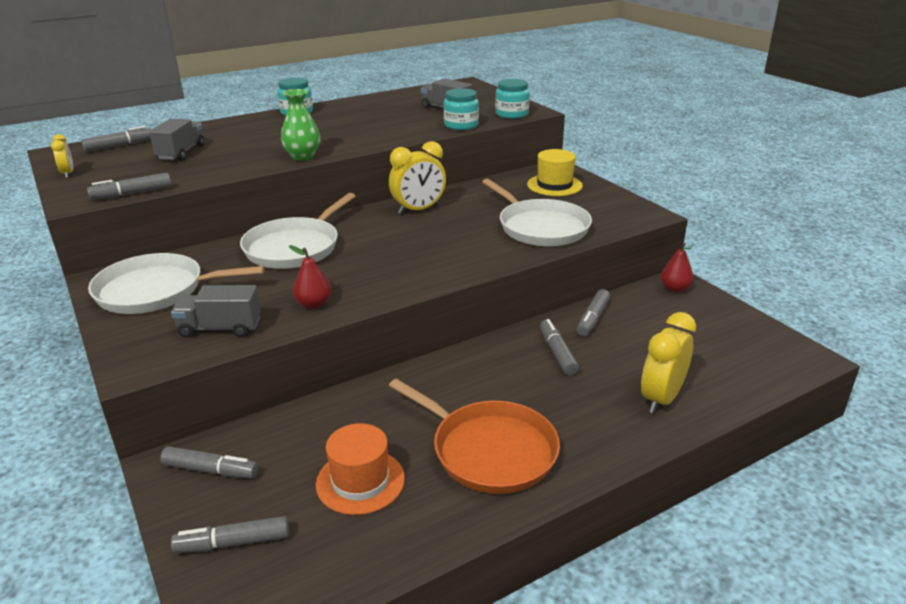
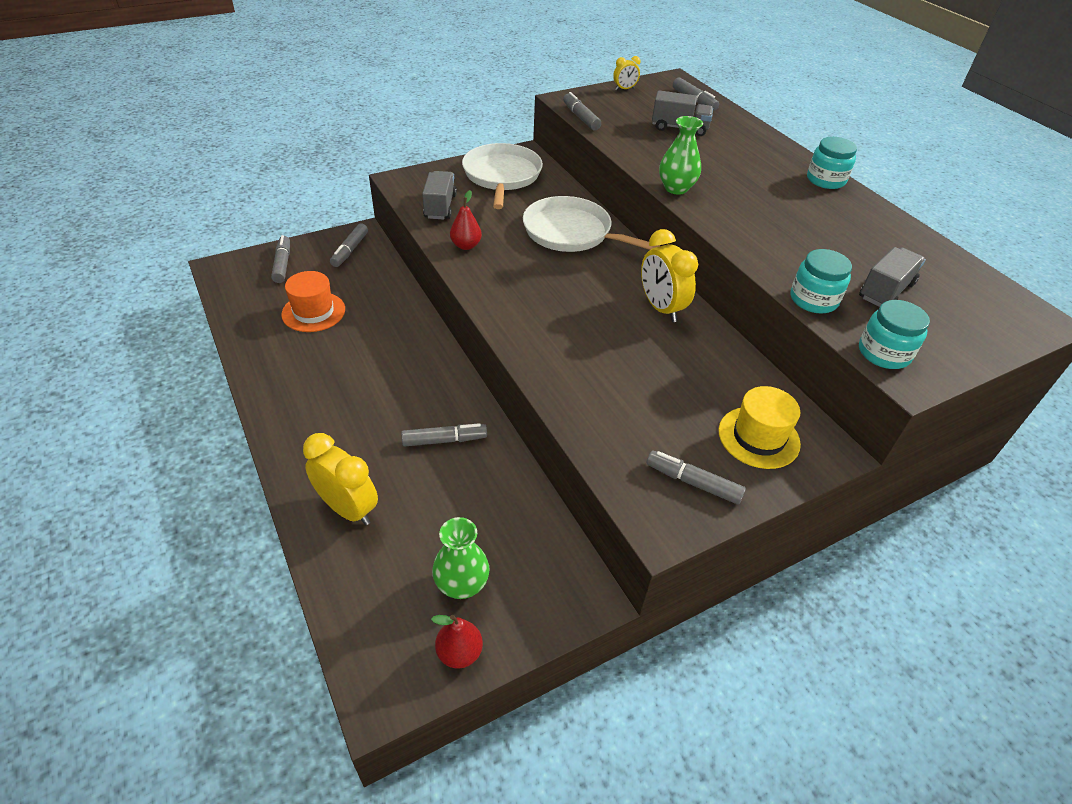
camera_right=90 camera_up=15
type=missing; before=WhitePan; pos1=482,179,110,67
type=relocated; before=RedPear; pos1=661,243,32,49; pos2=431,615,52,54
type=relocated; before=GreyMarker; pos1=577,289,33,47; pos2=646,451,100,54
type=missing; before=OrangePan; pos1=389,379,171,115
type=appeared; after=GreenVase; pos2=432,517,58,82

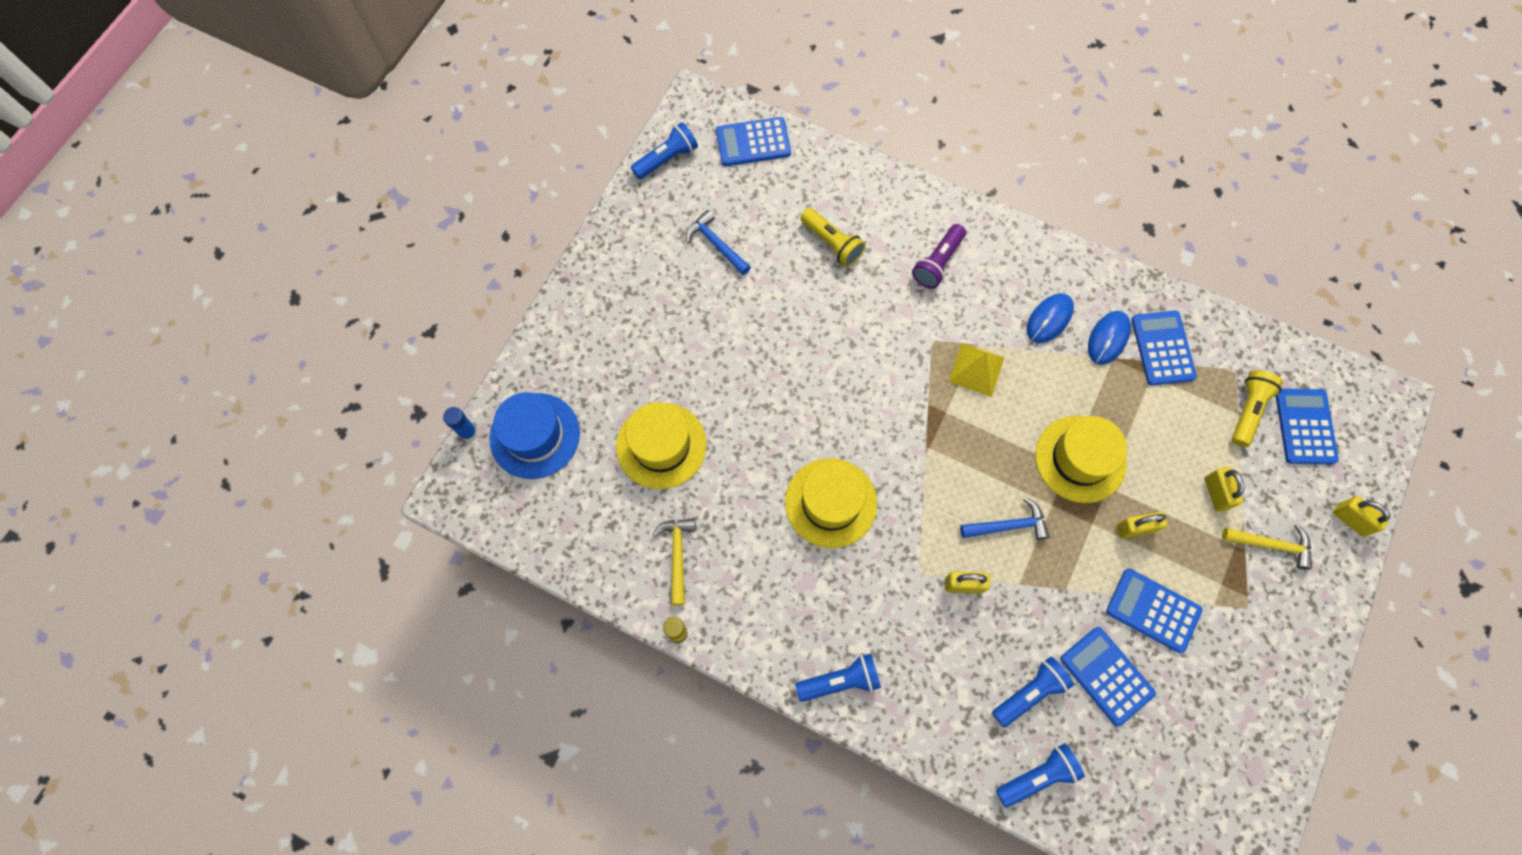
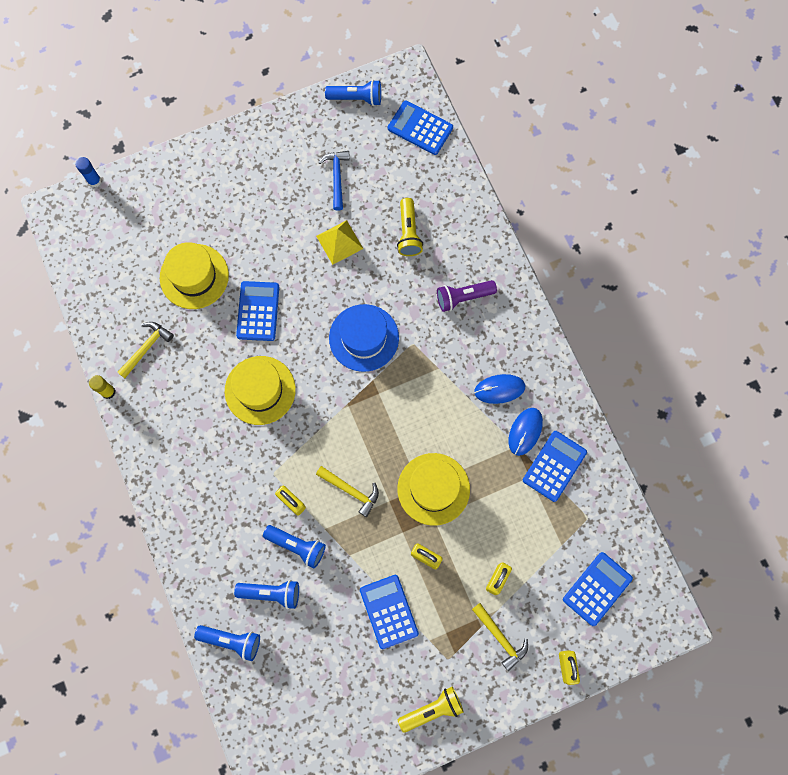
camera_right=40 camera_up=5
type=spun; before=BlueMouse; pos1=1088,311,43,54; pos2=508,408,35,48; turn=-45
type=relocated; before=YellowPyramid; pos1=948,343,56,54; pos2=316,220,47,45
type=relocated; before=YellowFlashlight; pos1=1232,370,51,77; pos2=398,687,66,46
type=relocated; before=BlueHat; pos1=489,392,91,87; pos2=329,304,70,68
type=colour; before=BlueHammer; after=YellowHammer; pos1=960,498,90,42; pos2=316,466,63,51
type=relocated; before=BlueCalculator; pos1=1060,627,96,99; pos2=236,281,43,60
type=relocated; before=BlueFlashlight; pos1=795,653,86,49; pos2=263,525,63,43

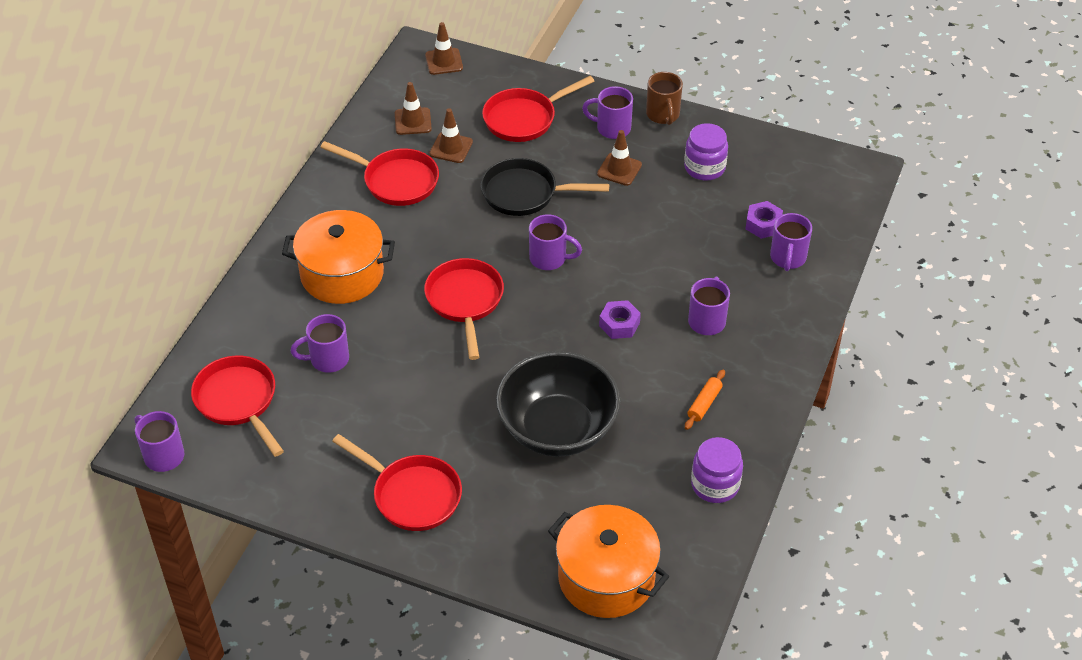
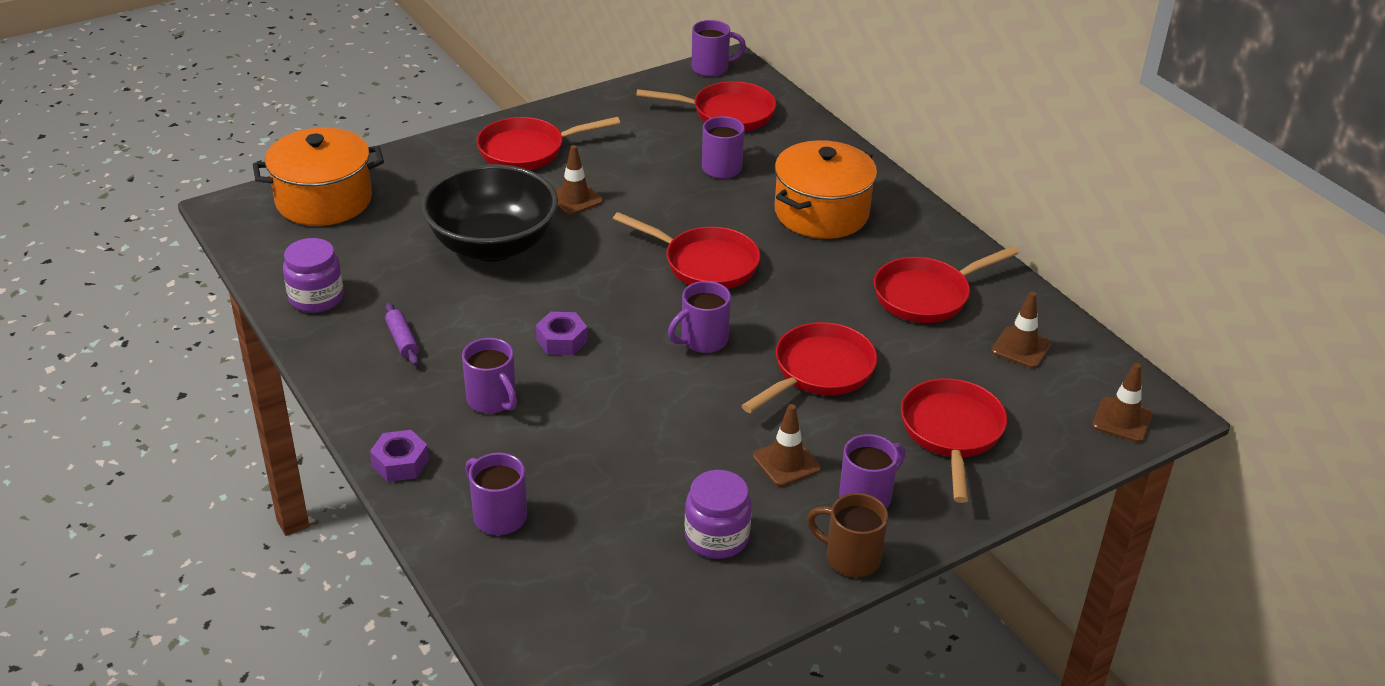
camera_right=125 camera_up=-10
type=relocated; before=BrownTrafficCone; pos1=429,108,44,55; pos2=555,145,48,70
type=colour; before=BlackPan; after=RedPan; pos1=481,158,128,58; pos2=741,322,136,91
type=relocated; before=PurpleNut; pos1=745,201,38,38; pos2=370,430,59,52
type=colour; before=OrangeRollingPin; after=PurpleRollingPin; pos1=685,369,40,61; pos2=385,303,34,63

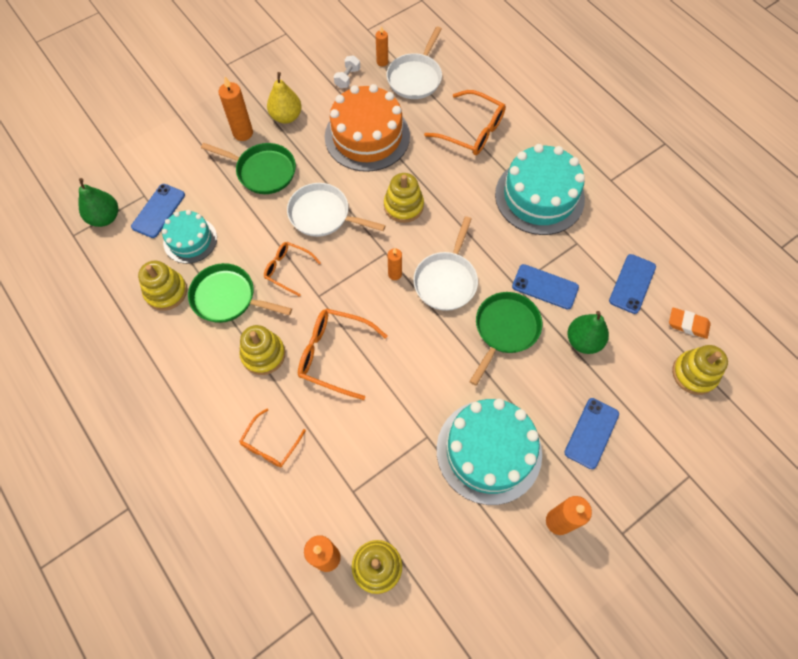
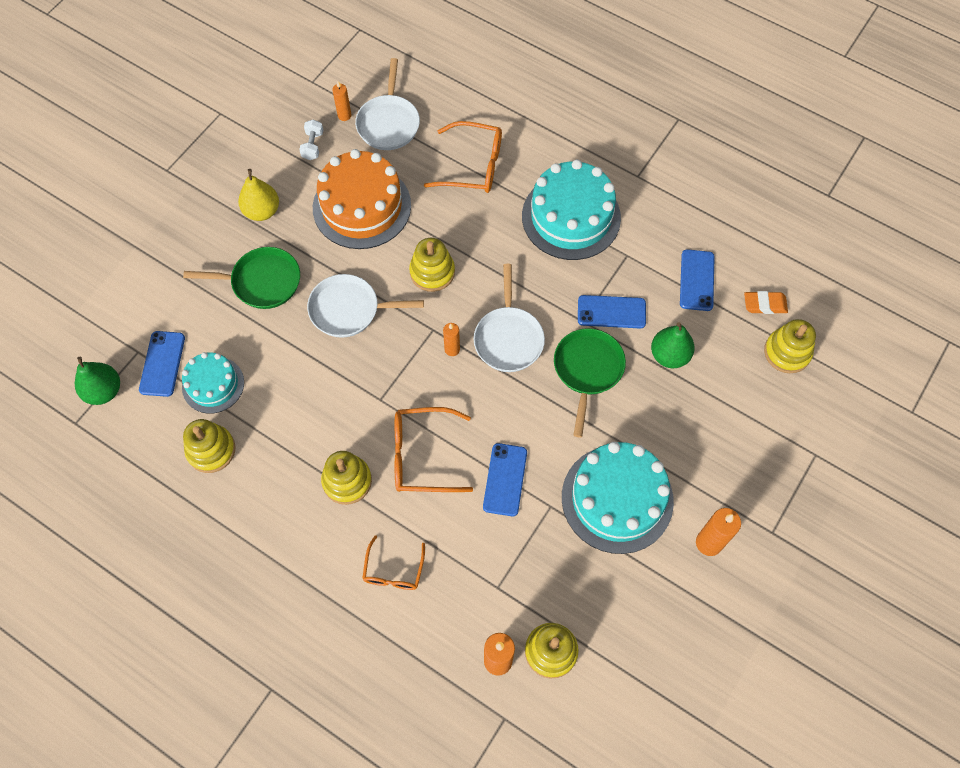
camera_right=-20 camera_up=0
type=missing; before=OrangeCandle; pos1=218,77,35,64
type=missing; before=OrangeGlasses; pos1=264,242,57,55
type=missing; before=GreenPan; pos1=188,263,104,60
type=relocated; before=BluePhone; pos1=564,398,55,71; pos2=483,443,44,73

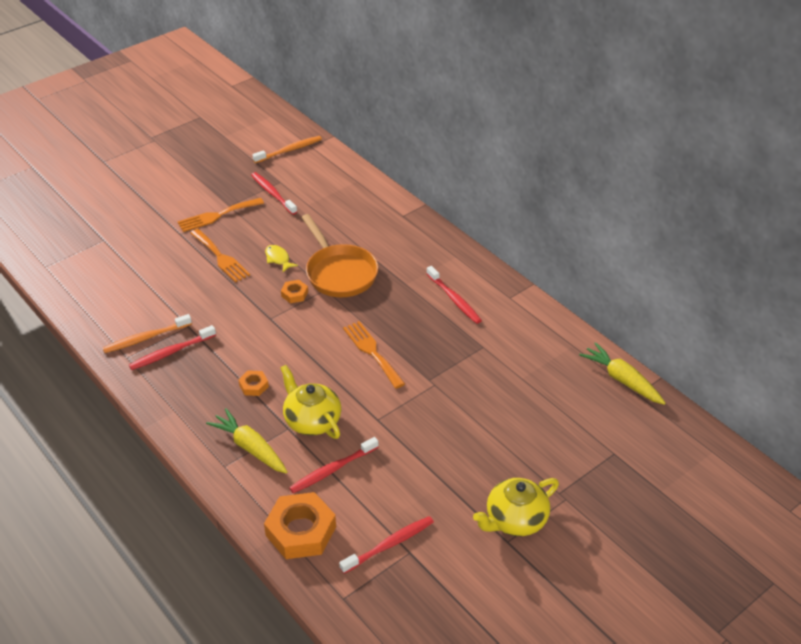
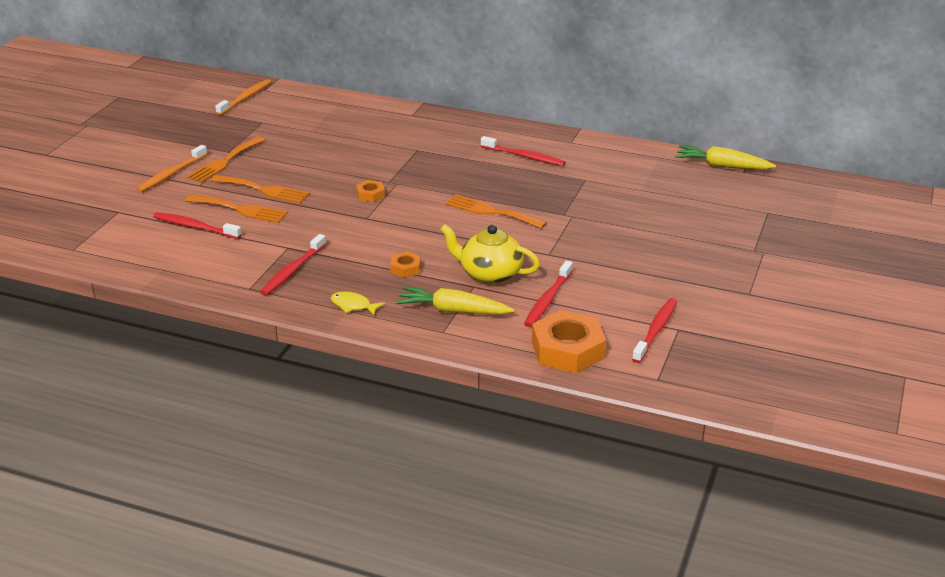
camera_right=-30 camera_up=-10
type=relocated; before=RedToothbrush; pos1=251,172,46,43; pos2=153,212,89,27
type=missing; before=OrangePan; pos1=301,214,77,83
type=relocated; before=YellowFish; pos1=265,245,33,27; pos2=331,291,54,25
type=relocated; before=OrangeToothbrush; pos1=103,314,89,39; pos2=137,145,70,47
type=missing; before=YellowTeapot; pos1=473,478,86,58
type=appeared; after=OrangeFork; pos2=186,195,102,28

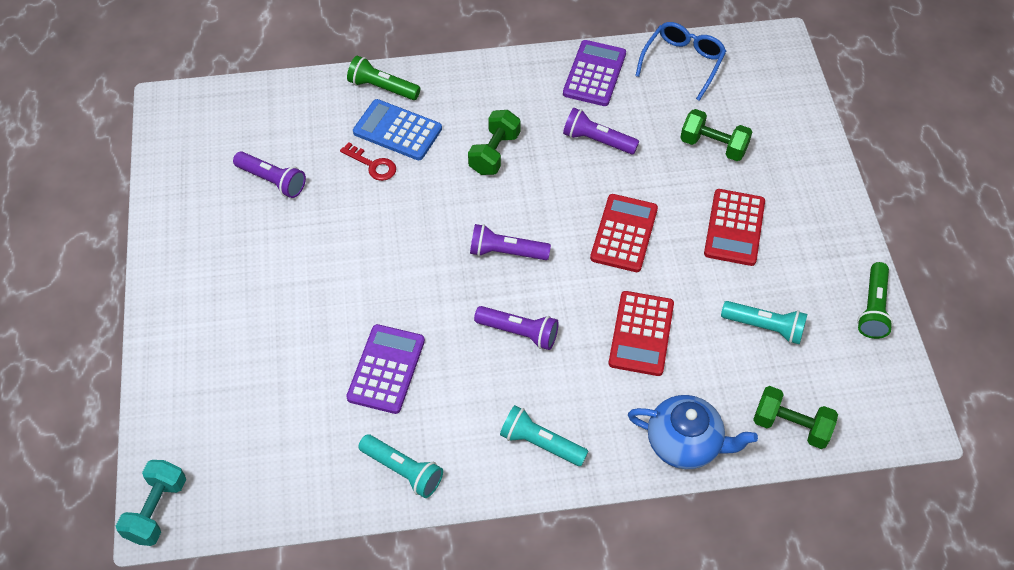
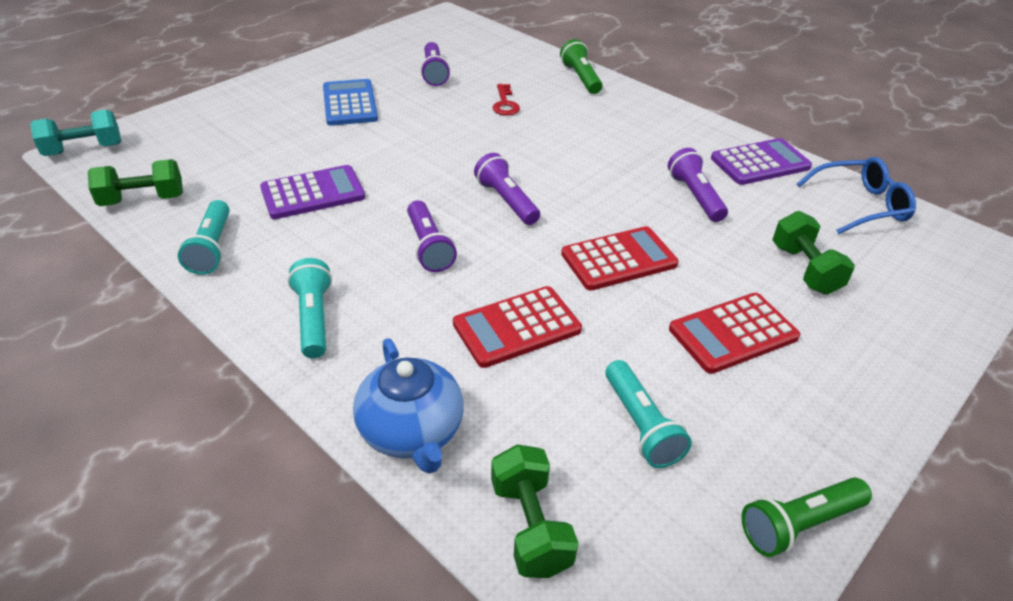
camera_right=50 camera_up=-15
type=relocated; before=BlueCalculator; pos1=353,99,89,61; pos2=323,79,55,47
type=relocated; before=GreenDumbbell; pos1=468,110,53,65; pos2=88,159,95,47

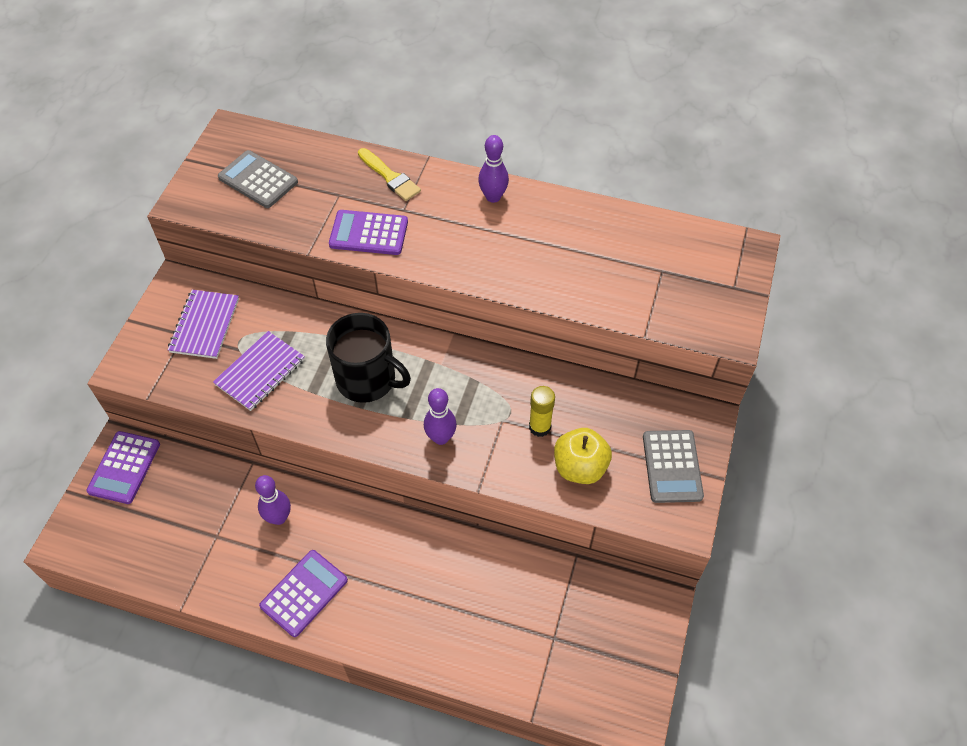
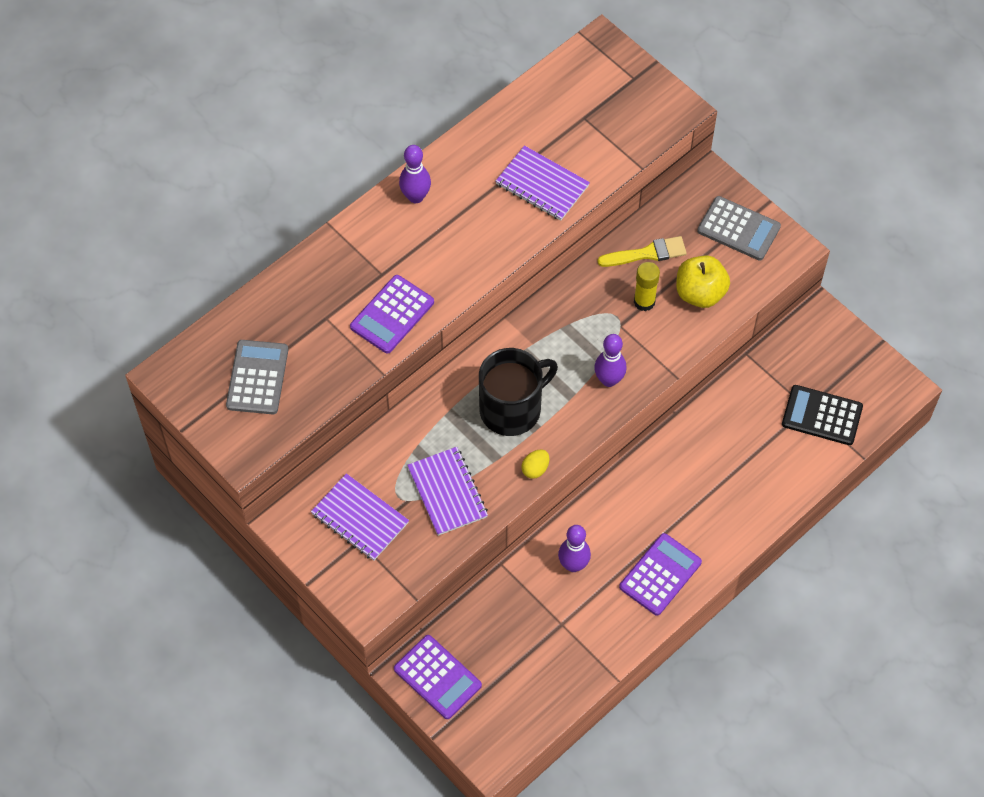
camera_right=-60 camera_up=5
type=relocated; before=YellowBrush; pos1=358,148,63,53; pos2=597,236,90,31
type=spun; before=GreyCalculator; pos1=218,150,80,58; pos2=226,340,62,74; turn=120
type=spun; before=PurpleCalculator; pos1=259,550,89,87; pos2=619,533,83,83; turn=60
type=appeared; after=PurpleNotebook; pos2=496,146,94,75
type=appeared; after=BlackCalculator; pos2=782,385,81,60
type=appeared; after=YellowEgg; pos2=521,449,28,30

